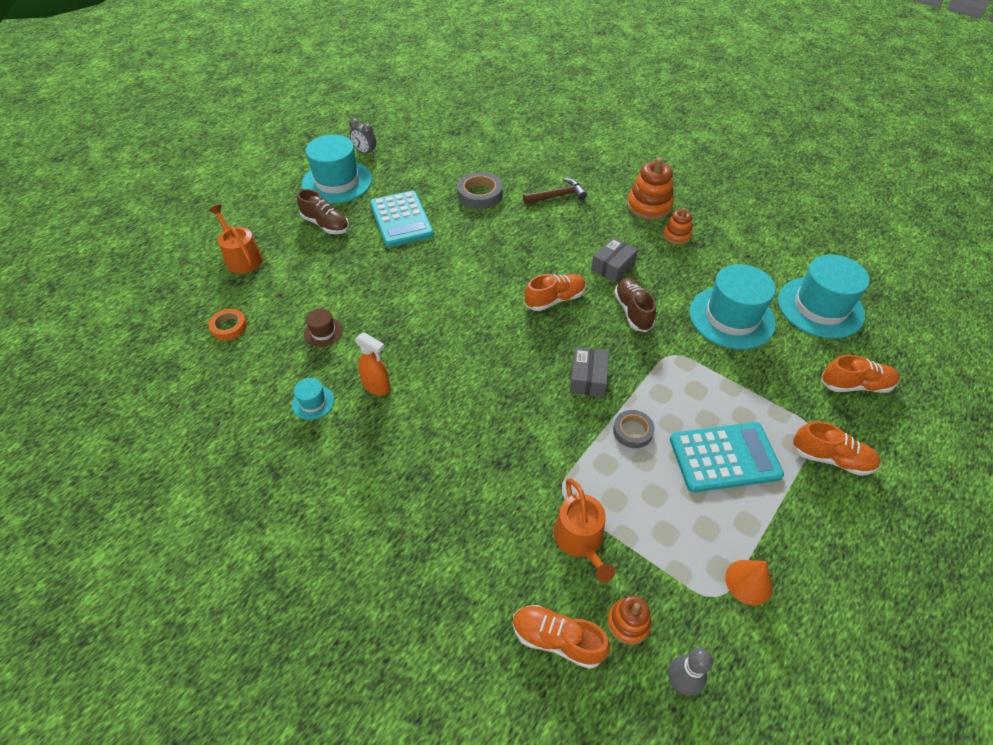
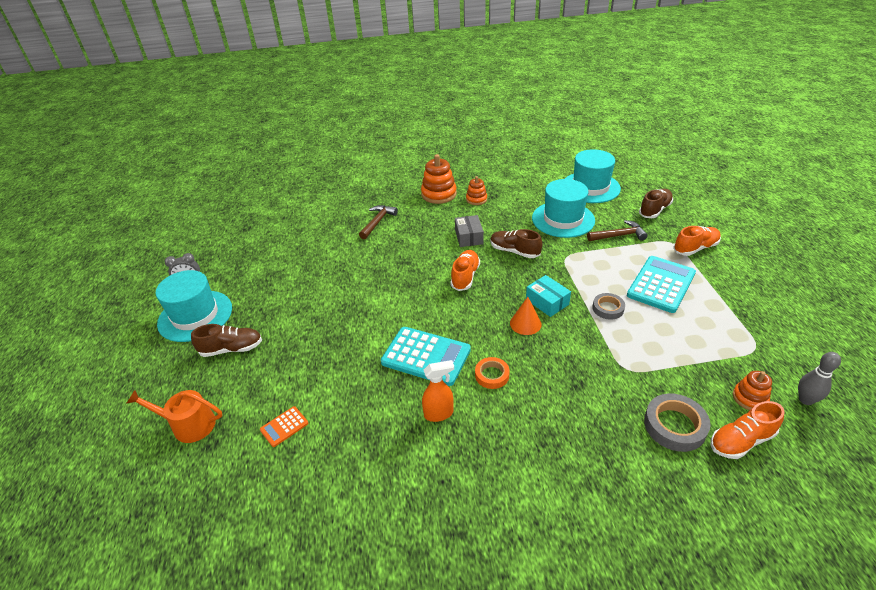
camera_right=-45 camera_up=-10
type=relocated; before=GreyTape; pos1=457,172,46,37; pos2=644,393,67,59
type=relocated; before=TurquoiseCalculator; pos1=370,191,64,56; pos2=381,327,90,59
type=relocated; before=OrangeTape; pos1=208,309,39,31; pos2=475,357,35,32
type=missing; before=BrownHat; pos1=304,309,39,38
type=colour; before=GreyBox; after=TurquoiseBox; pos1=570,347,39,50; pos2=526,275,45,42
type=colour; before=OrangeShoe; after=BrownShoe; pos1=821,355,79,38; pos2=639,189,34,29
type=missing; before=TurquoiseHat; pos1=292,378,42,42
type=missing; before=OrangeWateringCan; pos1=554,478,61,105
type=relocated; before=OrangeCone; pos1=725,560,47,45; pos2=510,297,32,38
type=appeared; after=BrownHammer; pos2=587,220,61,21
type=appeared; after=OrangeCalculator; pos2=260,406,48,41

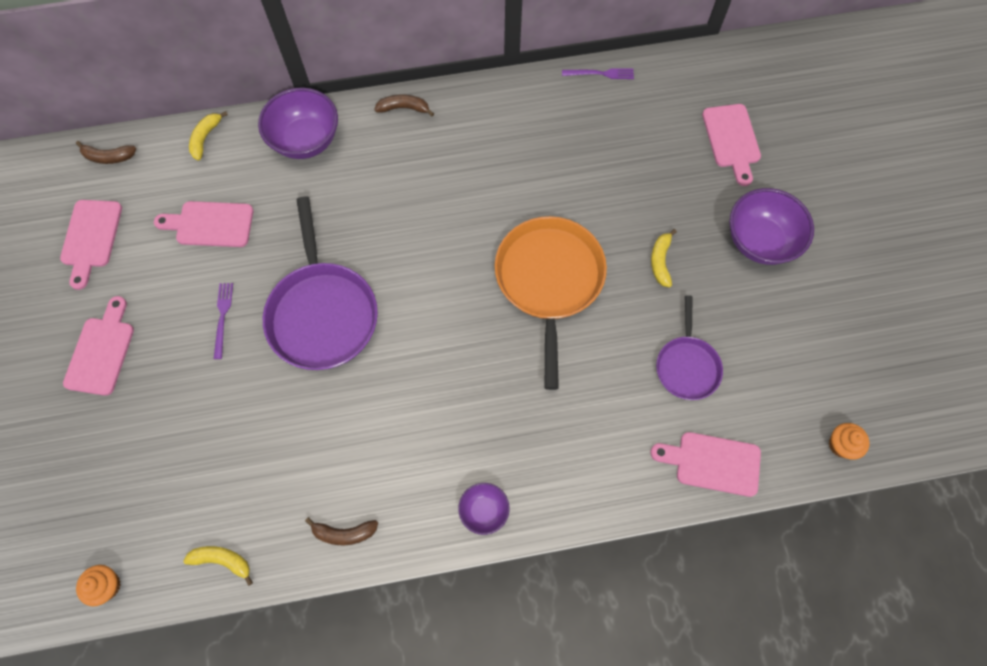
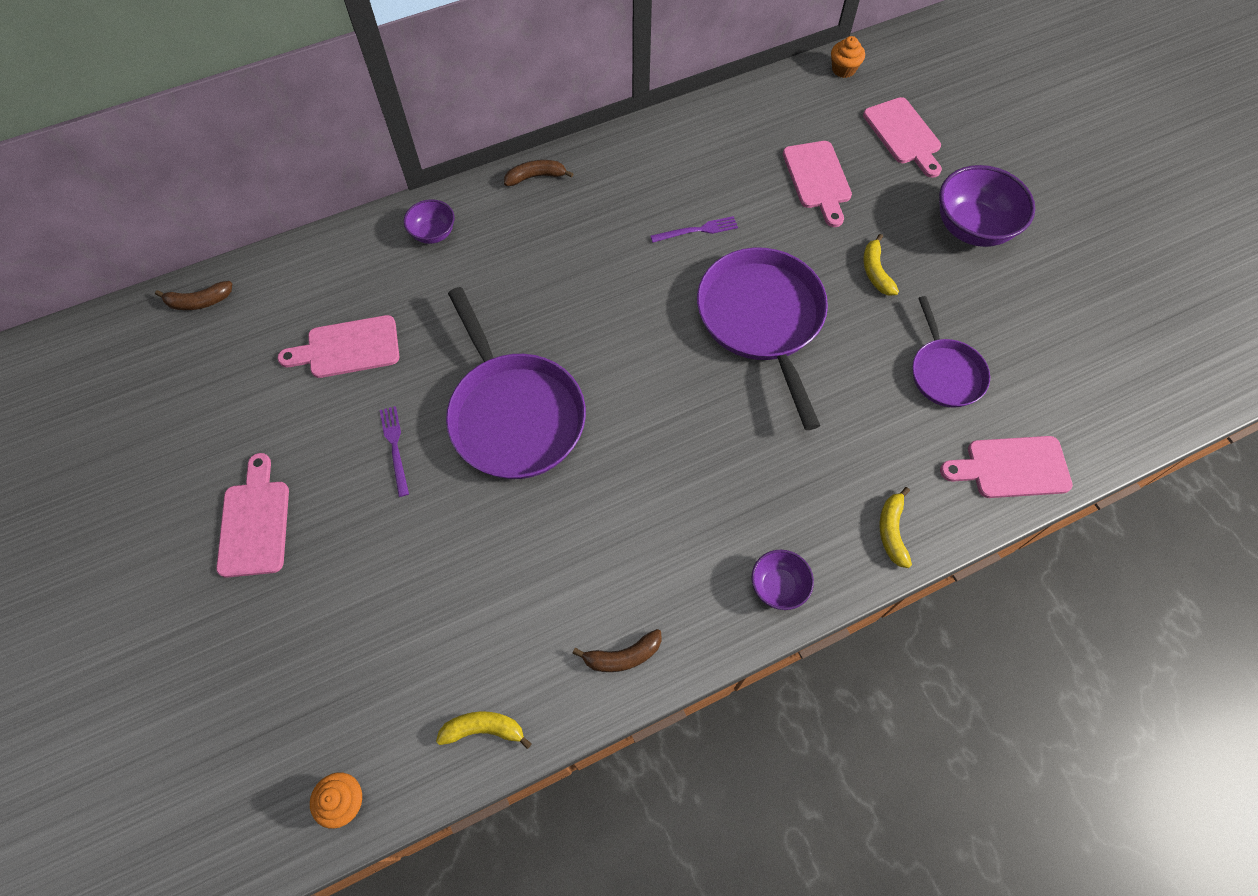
camera_right=-15 camera_up=-5
type=relocated; before=PurpleFork; pos1=562,68,72,11; pos2=650,216,88,27
type=size; before=PurpleBowl; pos1=258,88,80,71; pos2=404,199,50,45; scale=0.55
type=relocated; before=YellowBanana; pos1=189,111,39,50; pos2=879,487,33,81
type=relocated; before=PinkCuttingBoard; pos1=60,200,62,90; pos2=783,141,69,86
type=colour; before=OrangePan; after=PurplePan; pos1=495,216,112,174; pos2=697,248,131,182
type=relocated; before=OrangeCupcake; pos1=829,423,41,37; pos2=831,36,34,42

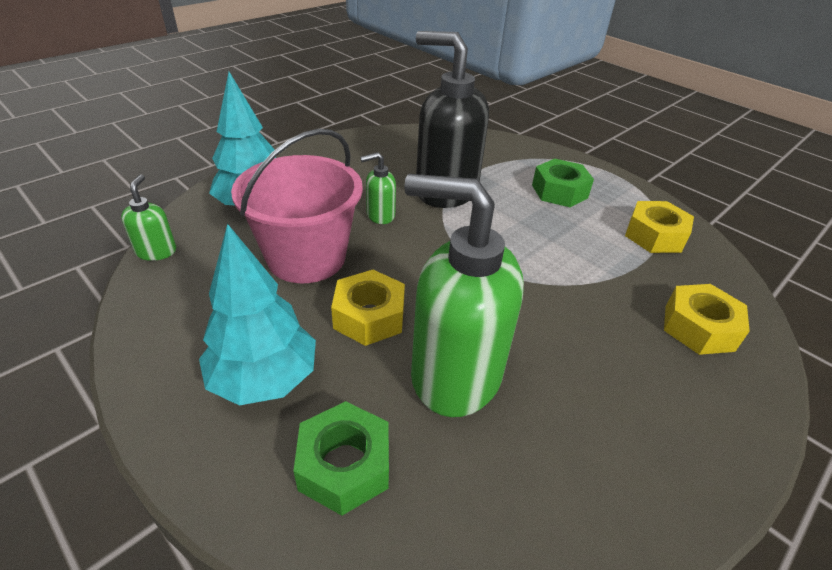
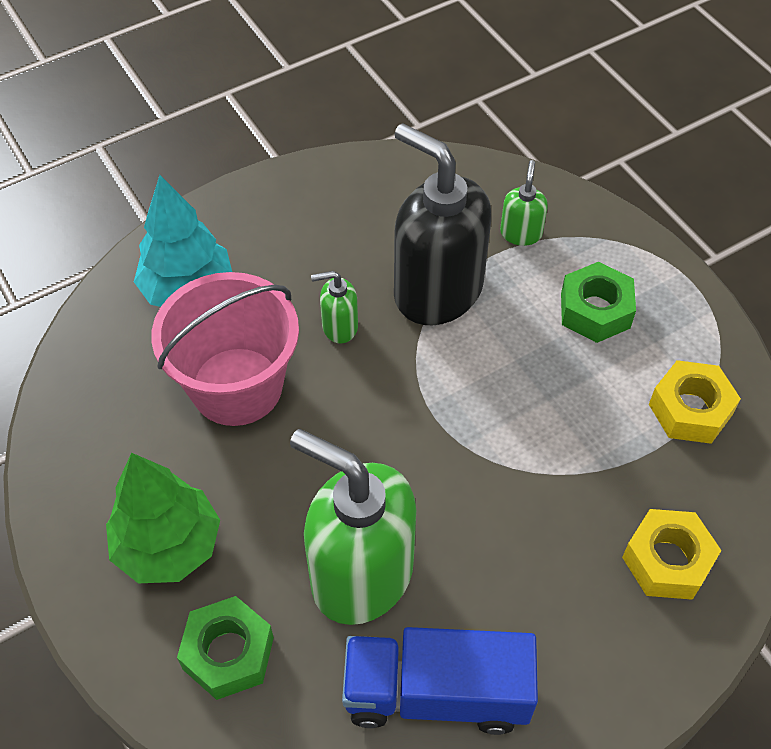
camera_right=15 camera_up=15
type=relocated; before=GreenSoapDispenser; pos1=121,174,55,87; pos2=500,160,48,86
type=colour; before=TurquoiseTree; after=GreenTree; pos1=199,223,117,183; pos2=106,453,114,130
type=missing; before=YellowNut; pos1=331,270,74,76
type=appeared; after=BlueTruck; pos2=342,627,196,108

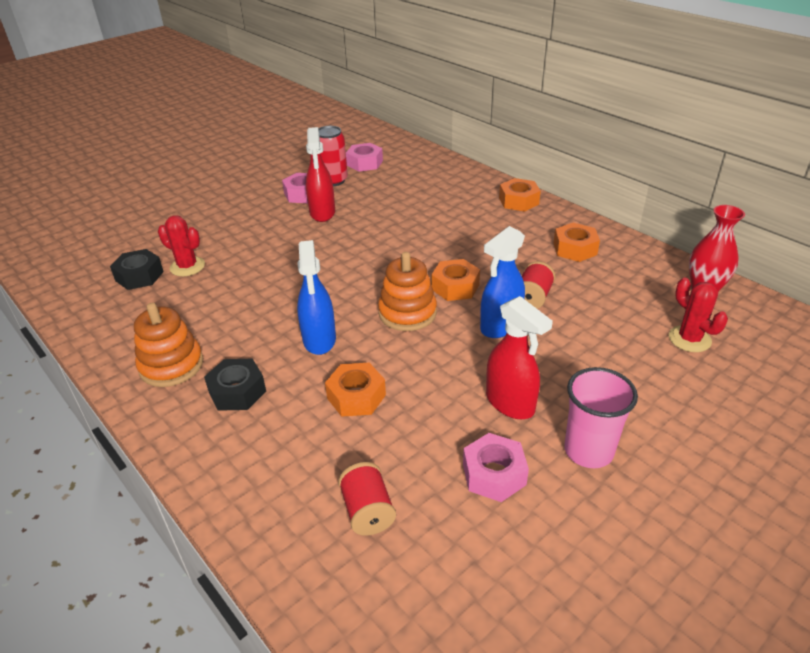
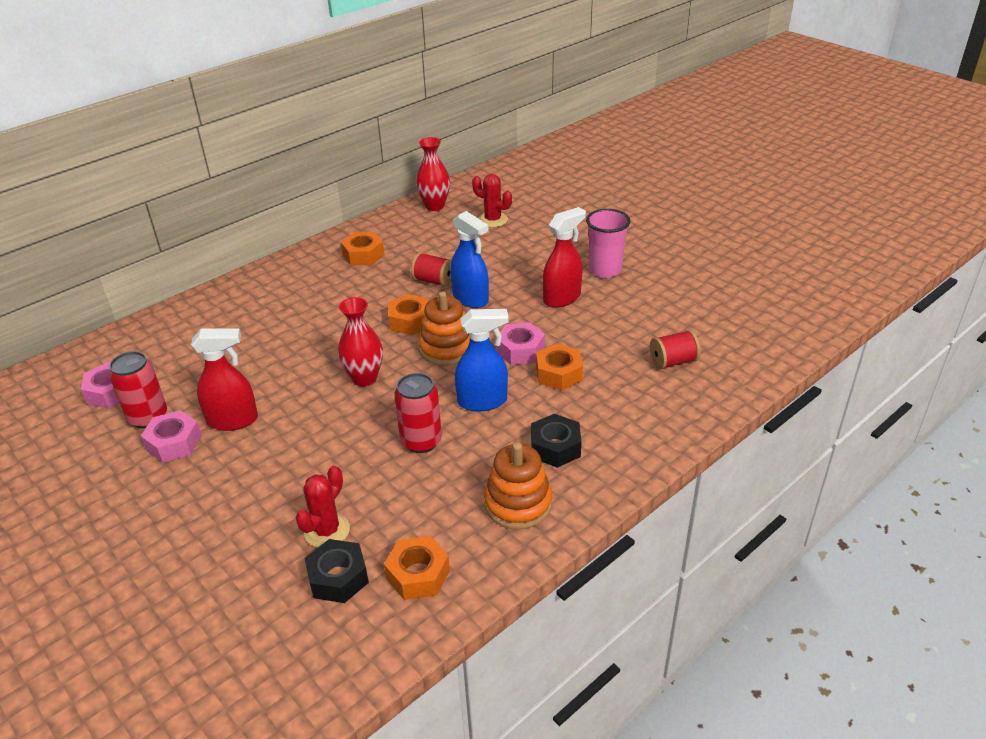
camera_right=-90 camera_up=0
type=relocated; before=OrangeNut; pos1=499,178,42,34; pos2=384,536,66,64
type=spun; before=RedCactus; pos1=669,278,59,74; pos2=472,174,40,53; turn=60
type=relocated; before=PinkNut; pos1=463,433,66,69; pos2=496,322,49,43
type=appeared; after=RedVase; pos2=338,297,45,89
type=appeared; after=RedCan; pos2=394,373,48,80

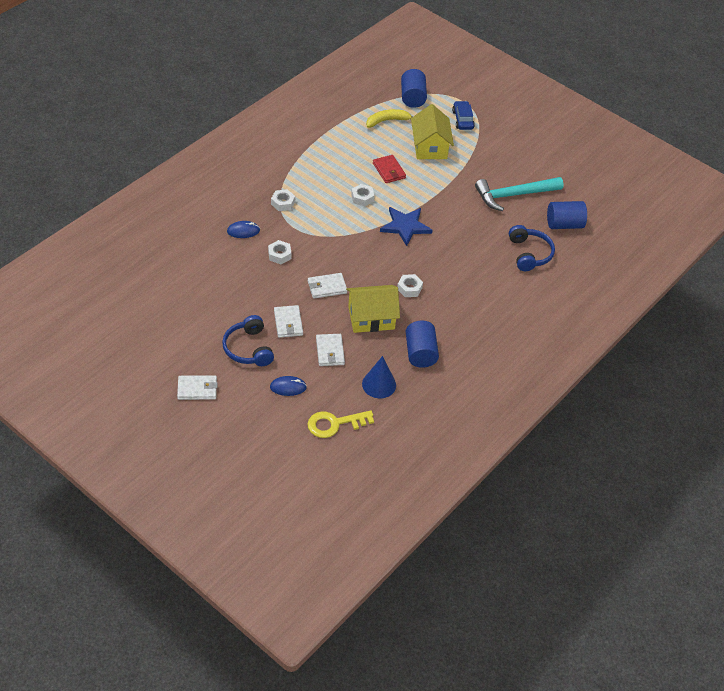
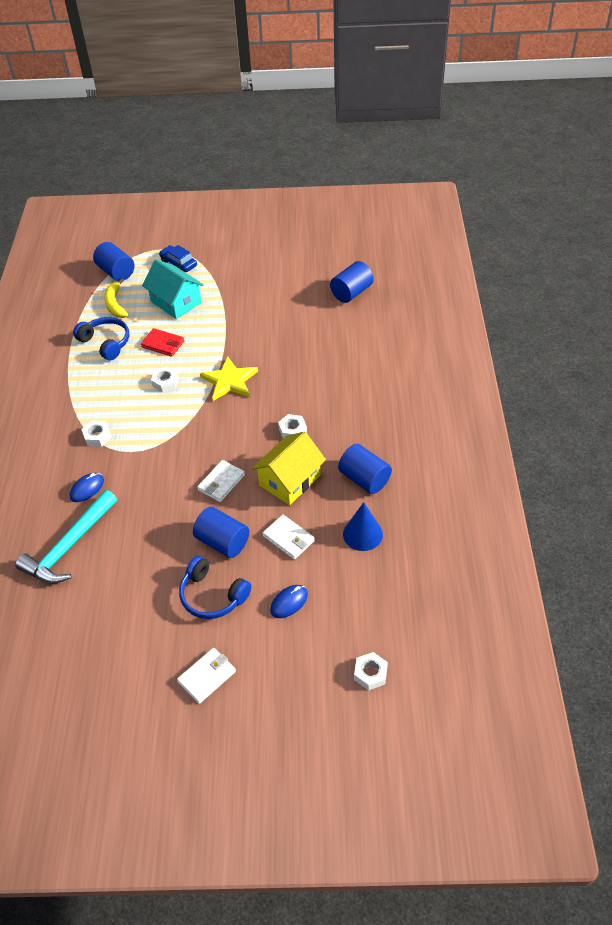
camera_right=-35 camera_up=0
type=colour; before=YellowHouse; after=TurquoiseHouse; pos1=411,104,43,55; pos2=142,259,62,60
type=spun; before=YellowBanana; pos1=366,109,46,19; pos2=104,278,24,40; turn=-45
type=relocated; before=TurquoiseHammer; pos1=475,177,89,34; pos2=15,490,102,94
type=colour; before=BlueStar; after=YellowStar; pos1=380,207,53,39; pos2=200,356,58,45
type=relocated; before=BlueHeadphones; pos1=509,225,46,46; pos2=73,317,56,44
type=relocated; before=WhiteNut; pos1=268,240,23,24; pos2=354,652,34,39
type=exchanged; before=WhiteWallet; after=BlueCylinder; pos1=274,305,29,33; pos2=193,507,56,51
type=missing; before=YellowKey; pos1=307,410,67,28

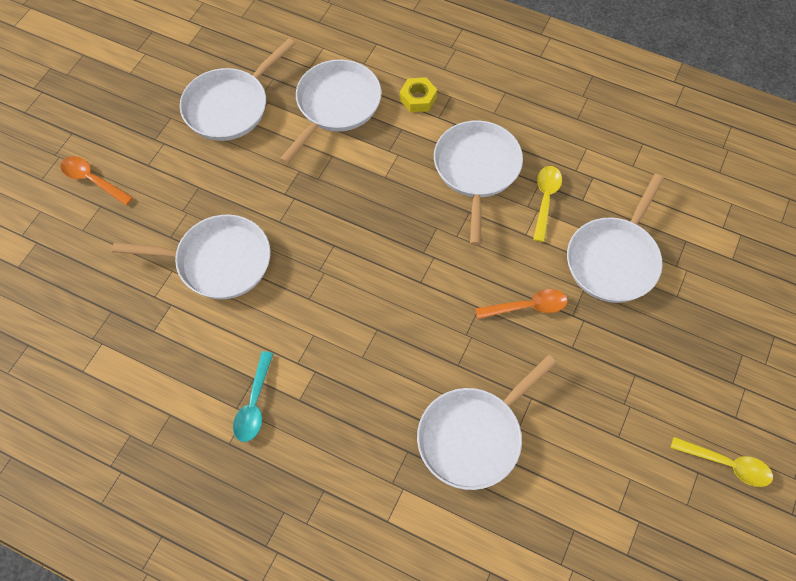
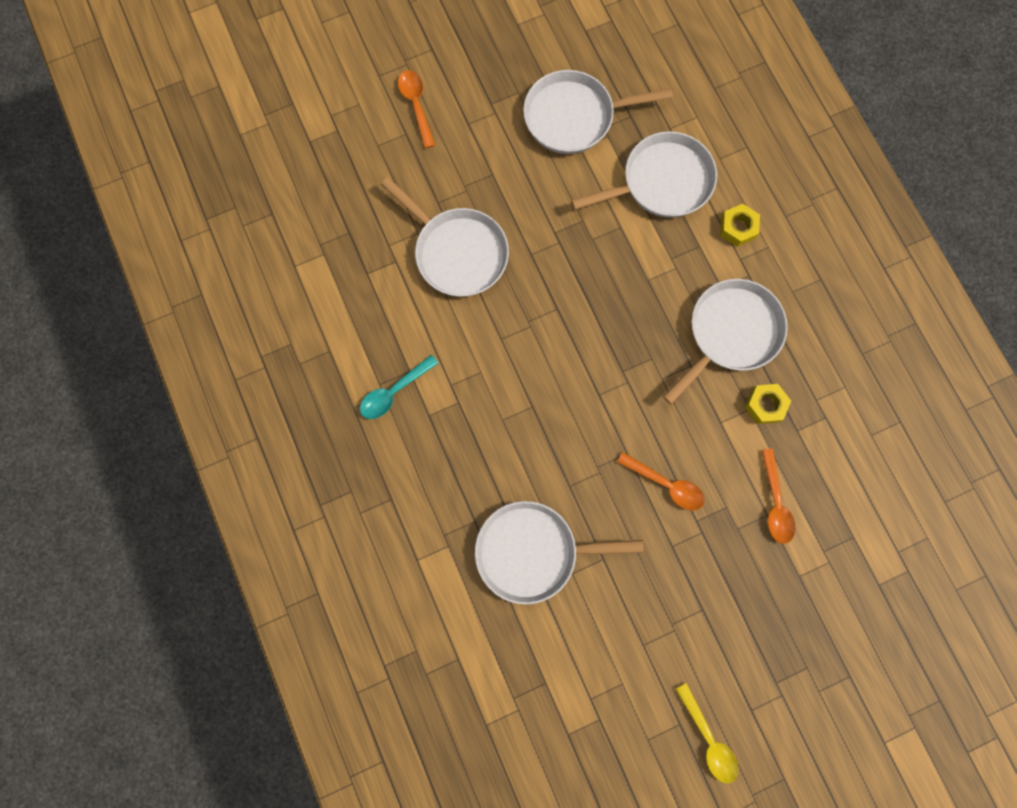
camera_right=40 camera_up=15
type=exchanged; before=YellowSpoon; after=YellowNut; pos1=533,166,29,76; pos2=745,384,46,40
type=exchanged; before=WhitePan; after=OrangeSpoon; pos1=567,174,97,129; pos2=761,449,35,95

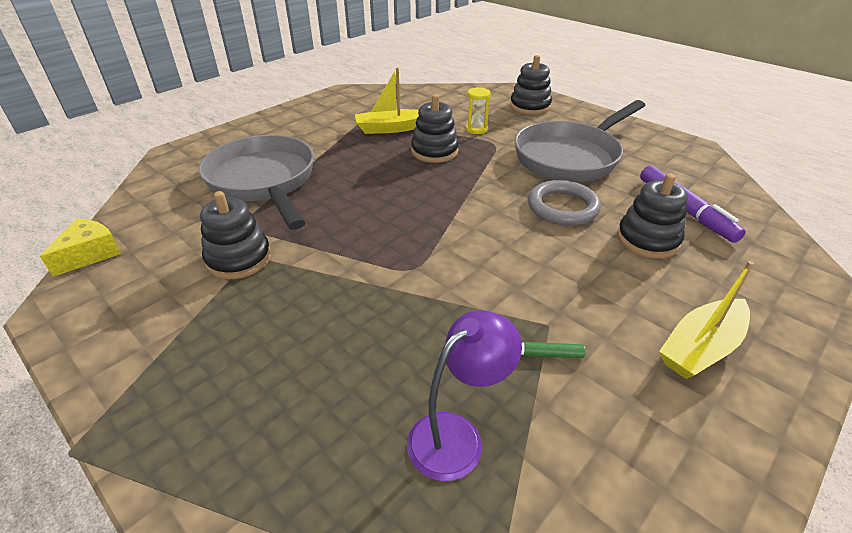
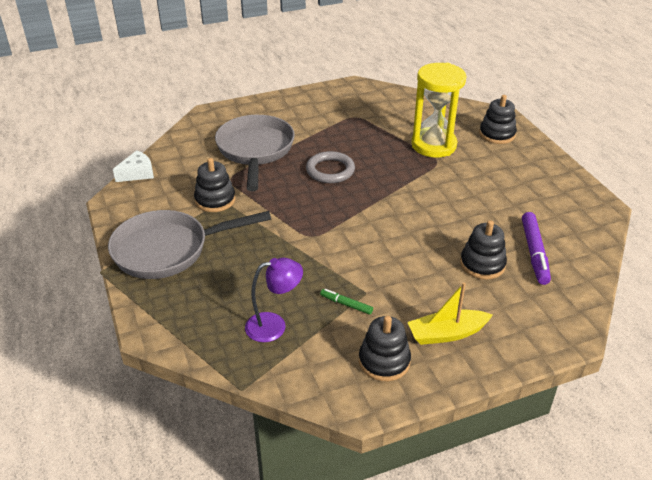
camera_right=25 camera_up=0
type=missing; before=YellowBoat; pos1=355,67,64,67
type=size; before=YellowHourglass; pos1=466,87,25,47; pos2=411,63,55,94; scale=2.47
type=relocated; before=BlackStackingToy; pos1=411,94,48,69; pos2=359,316,52,65
type=relocated; before=GreyPan; pos1=514,100,132,82; pos2=108,210,163,69
type=relocated; before=GreyRing; pos1=528,180,73,46; pos2=306,151,49,32
type=colour; before=YellowCheese; after=WhiteCheese; pos1=40,218,81,59; pos2=113,150,41,32

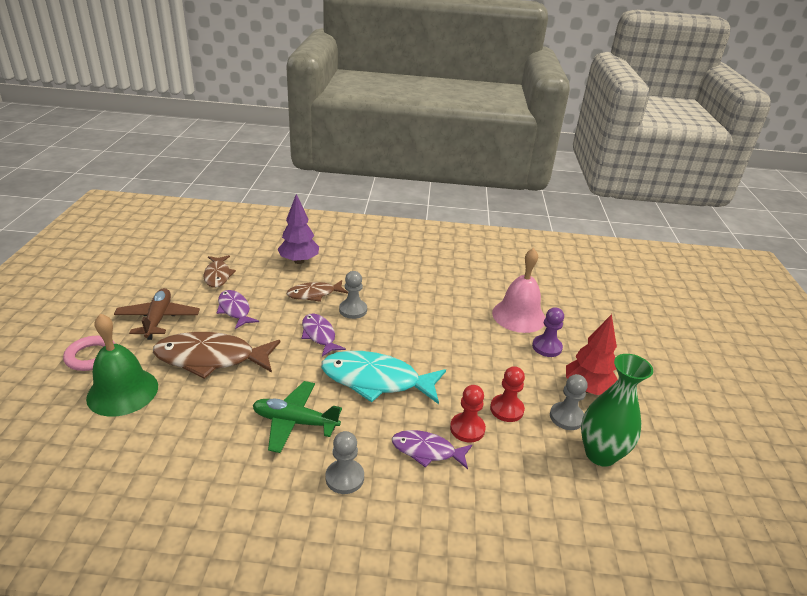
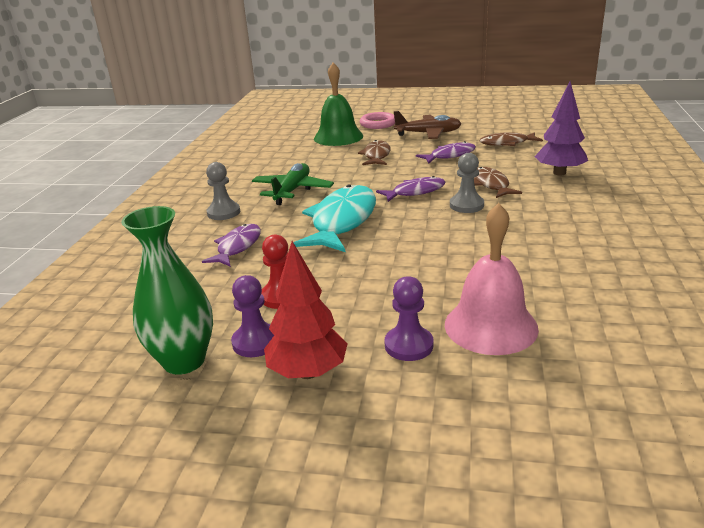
camera_right=100 camera_up=-5
type=size; before=BrownFish; pos1=153,332,127,47; pos2=358,140,33,25; scale=0.57
type=colour; before=GreyPawn; after=PurplePawn; pos1=550,374,38,56; pos2=231,275,43,82
type=missing; before=RedPawn; pos1=450,385,36,57

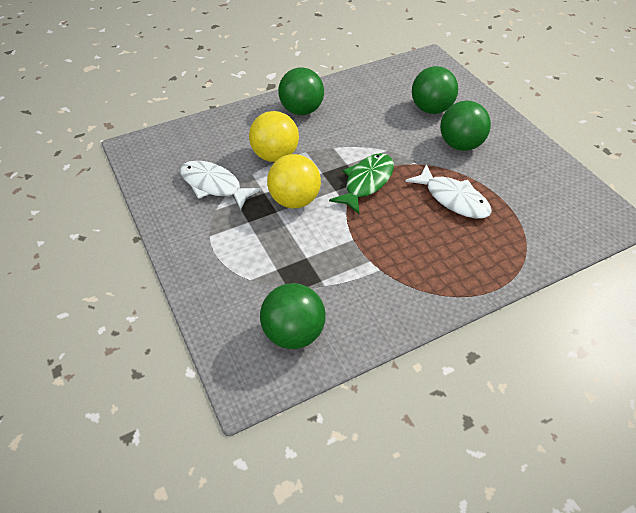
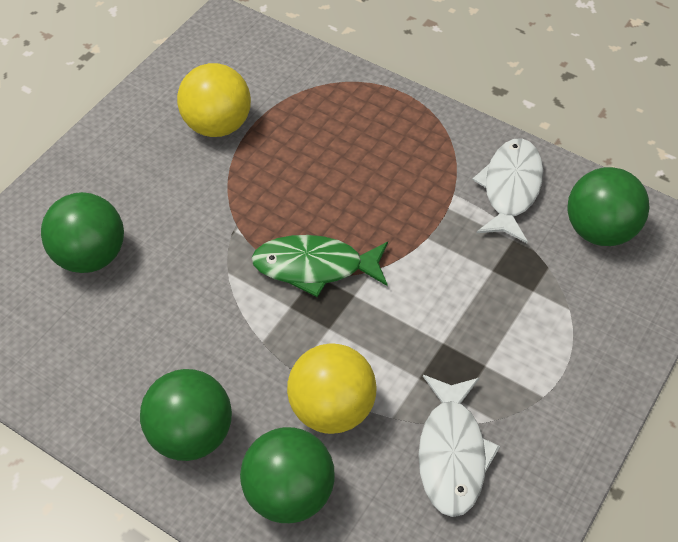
camera_right=-120 camera_up=5
type=relocated; before=GreenBall; pos1=440,101,51,50; pos2=240,427,95,96
type=relocated; before=YellowBall; pos1=267,154,54,54; pos2=177,63,74,74
type=relocated; before=WhiteFish; pos1=405,164,87,55; pos2=472,139,71,104

